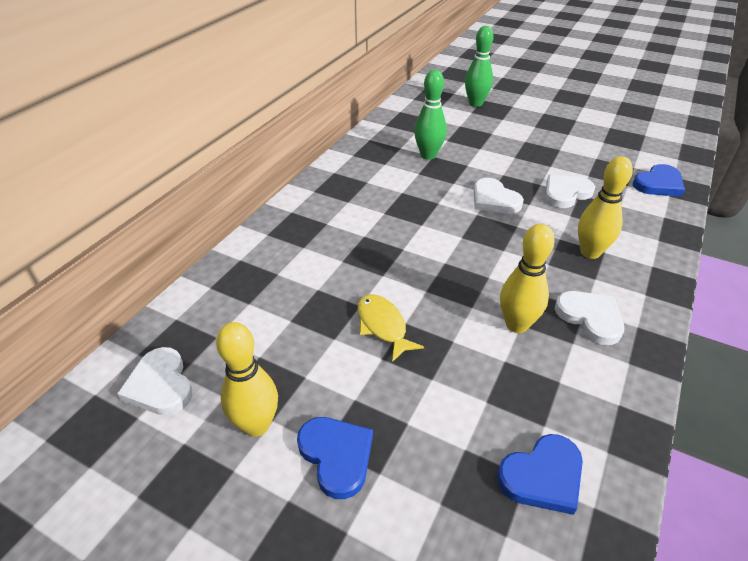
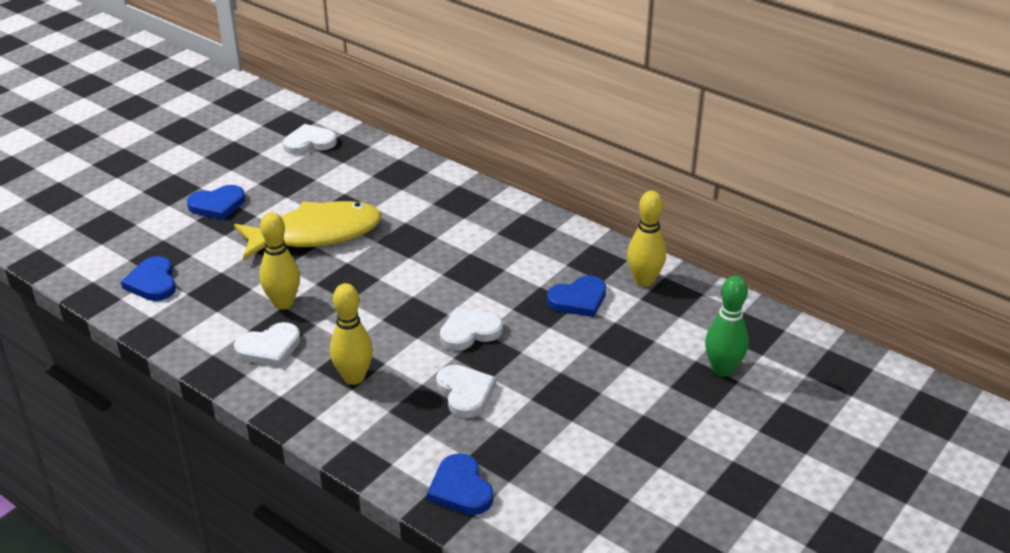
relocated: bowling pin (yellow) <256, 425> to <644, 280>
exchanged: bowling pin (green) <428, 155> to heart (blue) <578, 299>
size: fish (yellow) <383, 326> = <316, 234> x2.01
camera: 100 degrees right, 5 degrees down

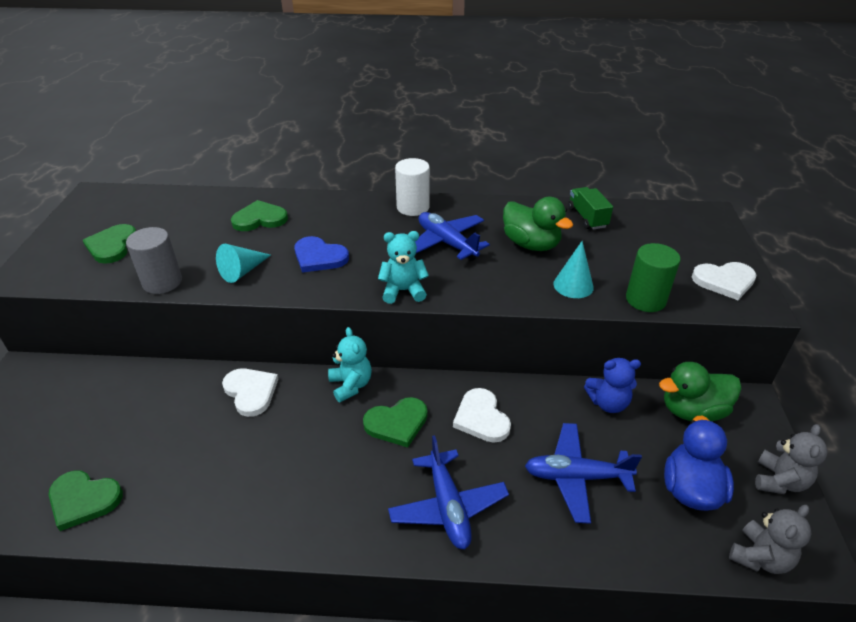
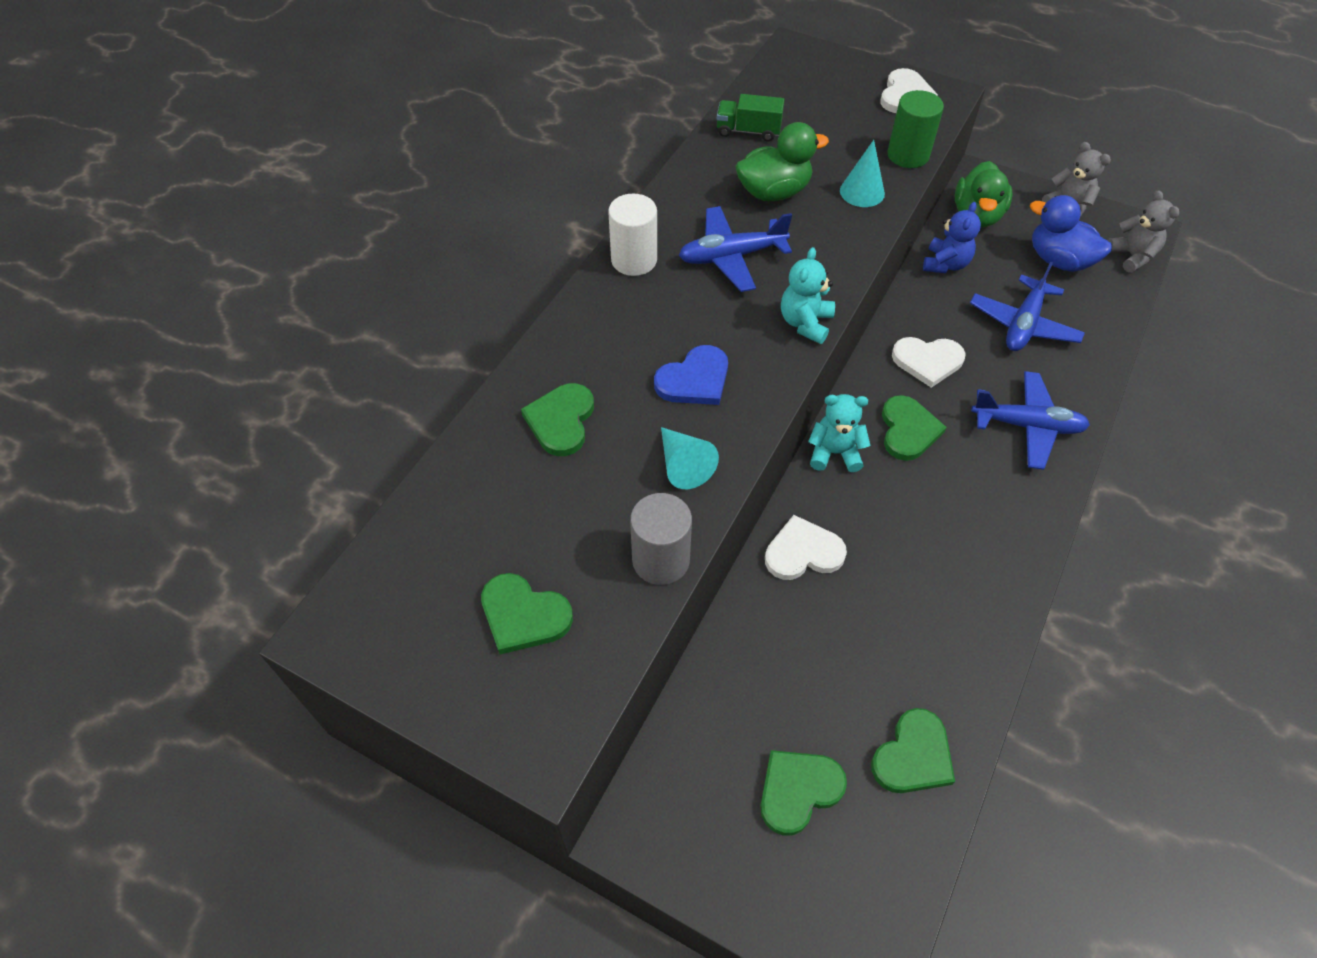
appeared: heart (green) <798, 790>
camera: 65 degrees left, 15 degrees up

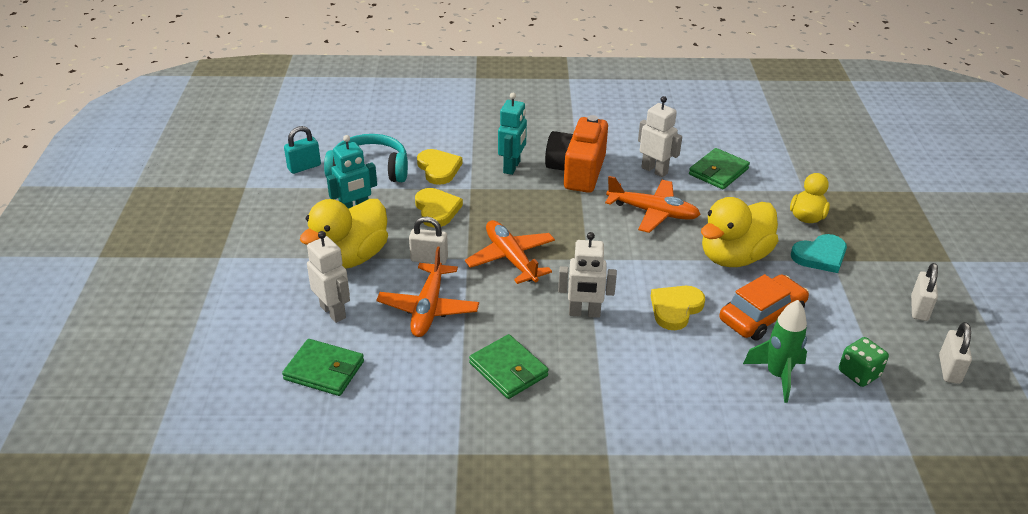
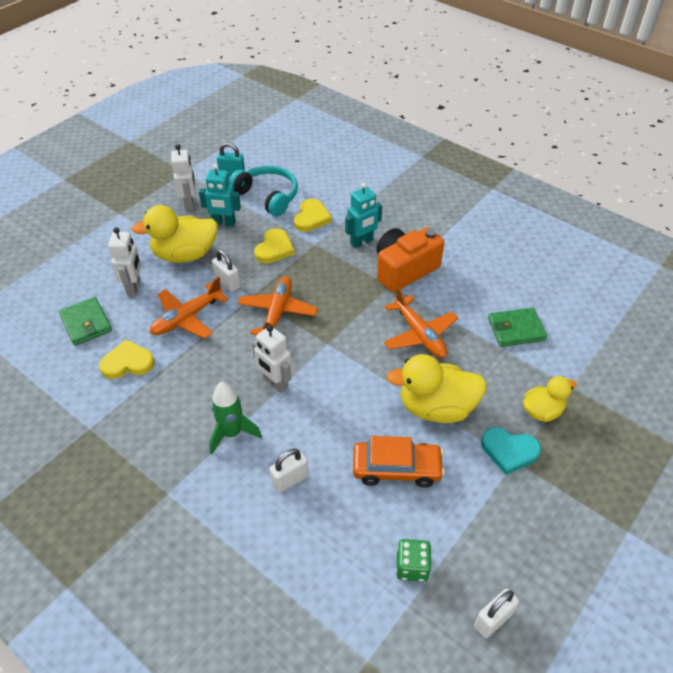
missing: wallet (green) <508, 369>
relocated: robot (white) <654, 170> to <189, 203>; heart (yellow) <675, 309> to <127, 363>; rocket (green) <777, 375> to <232, 433>; padlock (white) <919, 309> to <289, 480>
camera: 40 degrees right, 10 degrees up

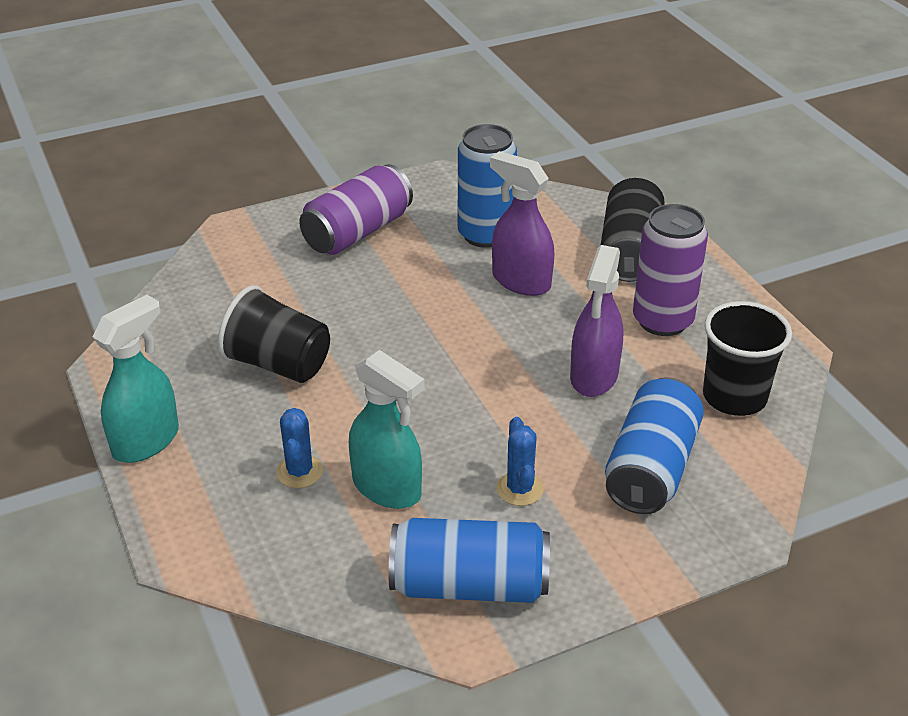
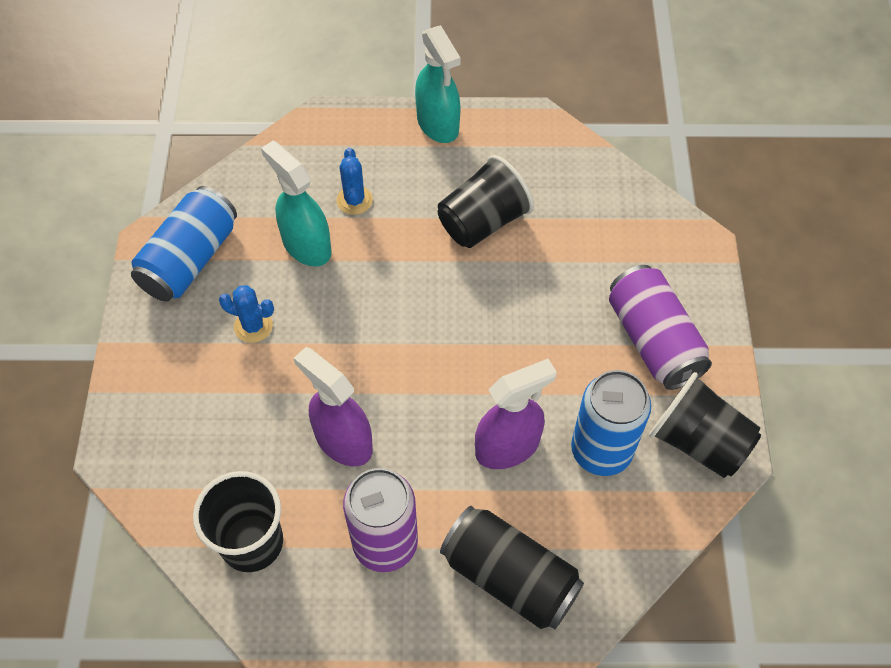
missing: can (blue) <651, 468>
appeared: cup (black) <698, 442>
spun: cactus (blue) <299, 472> = <354, 200> 60 degrees clockwise; spray bottle (turquoise) <387, 488> = <306, 245> 75 degrees clockwise
camera: 115 degrees right, 20 degrees up

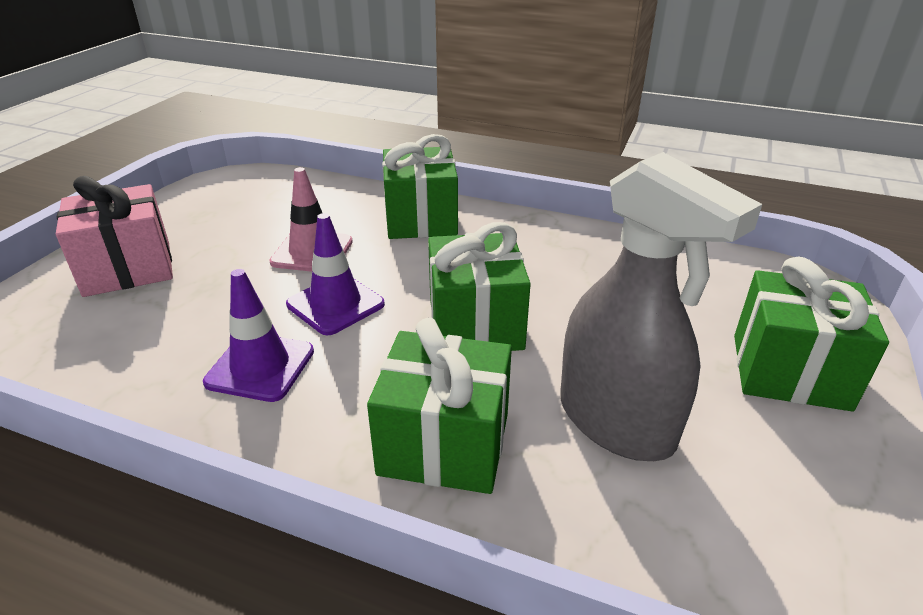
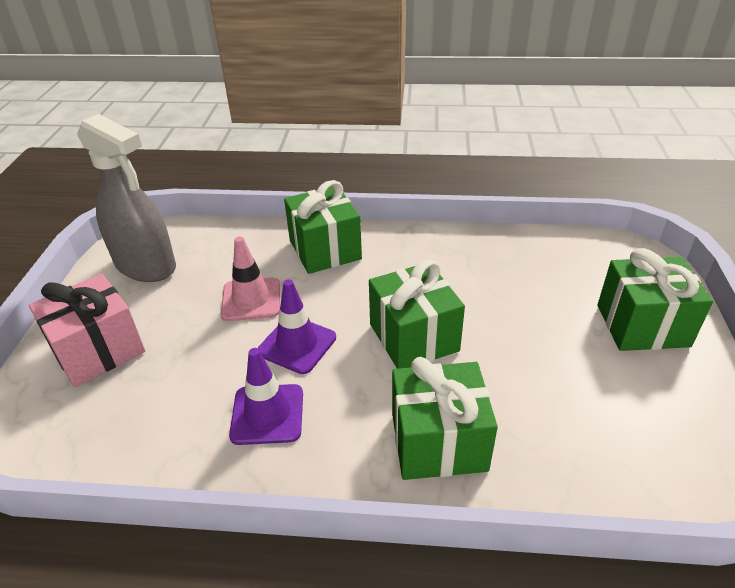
relocated: spray bottle (grey) <616, 422> to <146, 266>
camera: 15 degrees left, 5 degrees up

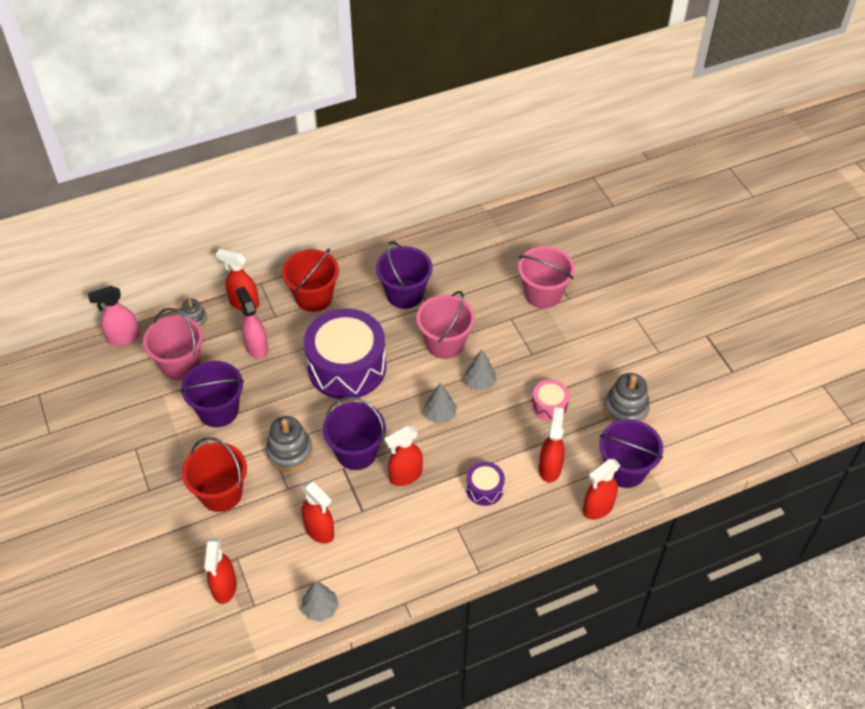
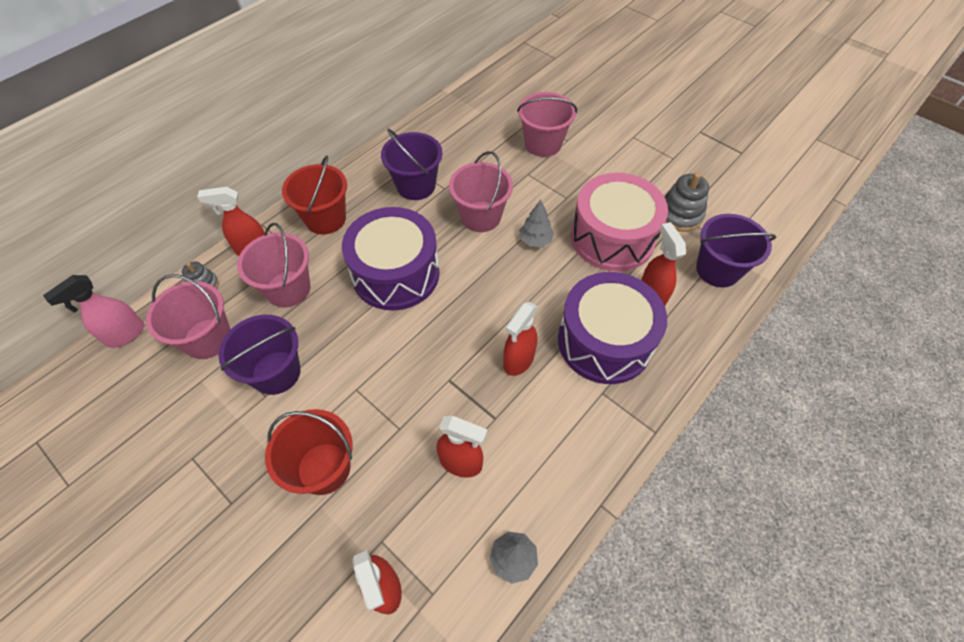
missing: stacking toy (grey) <289, 451>; bucket (purple) <356, 452>; tree (grey) <440, 415>; spray bottle (red) <597, 508>
exchanged: spray bottle (pink) <256, 347> to bucket (pink) <288, 289>
size: drum (purple) <484, 489> = <604, 341> x2.24; drum (pink) <549, 406> = <612, 238> x2.24
camera: 25 degrees left, 5 degrees up

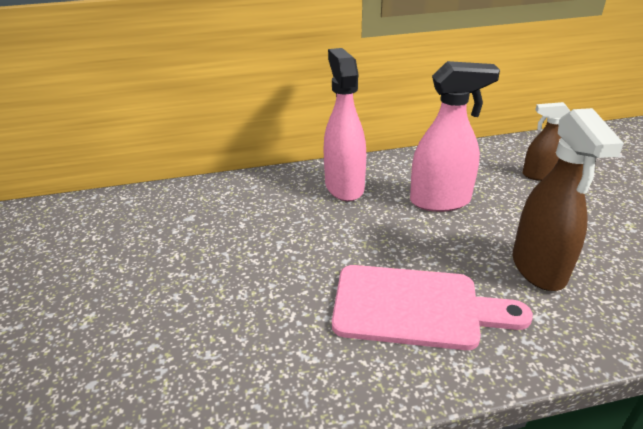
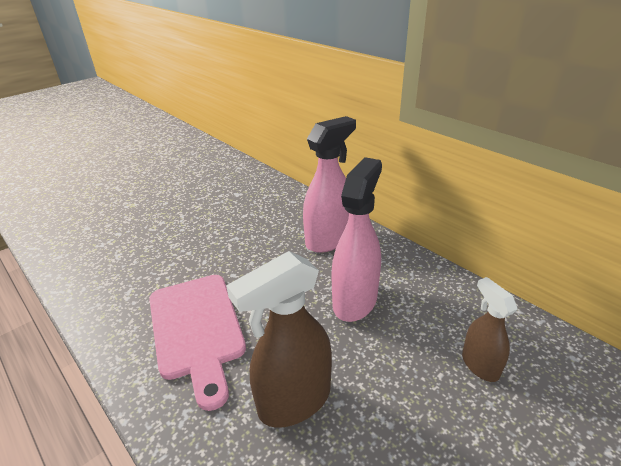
spun: spray bottle (pink) <440, 201> = <355, 301> 120 degrees counterclockwise
camera: 60 degrees right, 0 degrees up

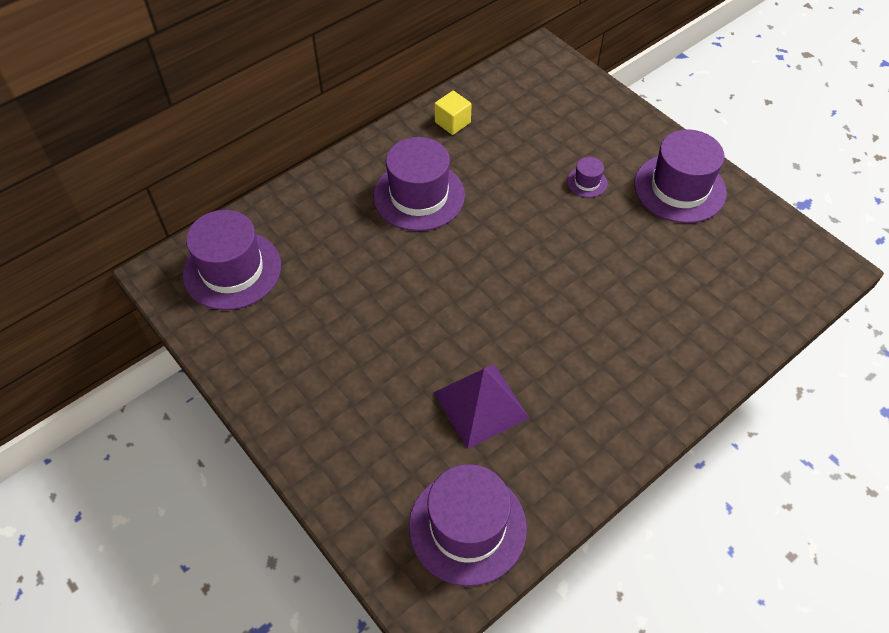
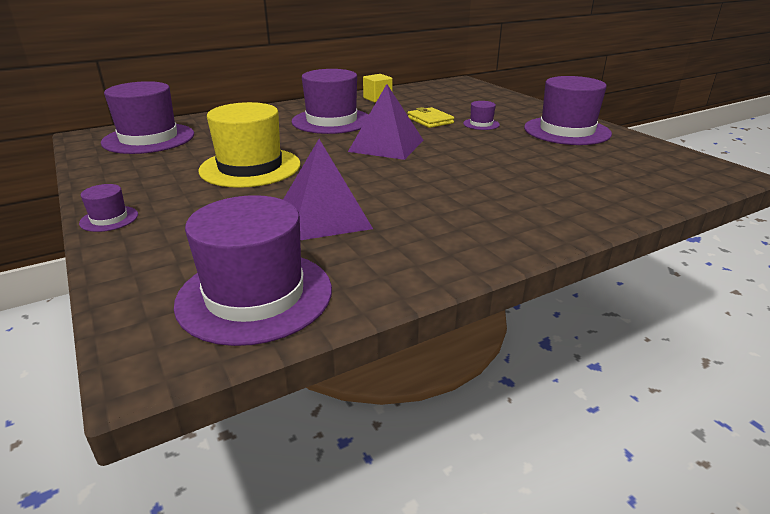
appeared: hat (purple) <109, 219>; hat (yellow) <250, 167>; pyramid (purple) <386, 145>; wallet (yellow) <430, 120>
camera: 10 degrees right, 25 degrees down

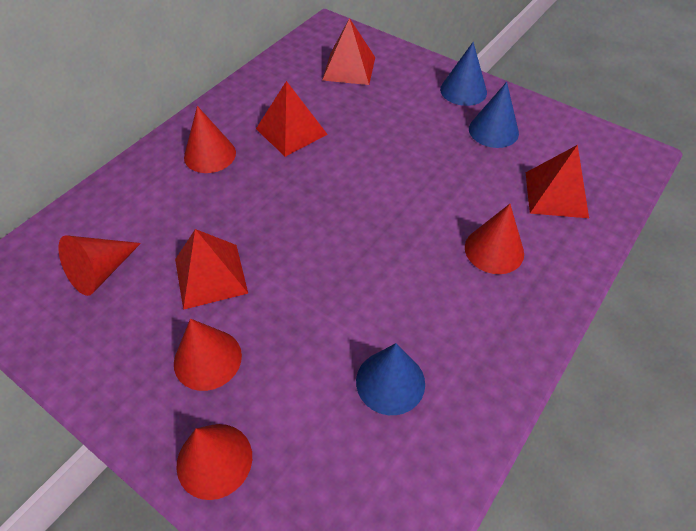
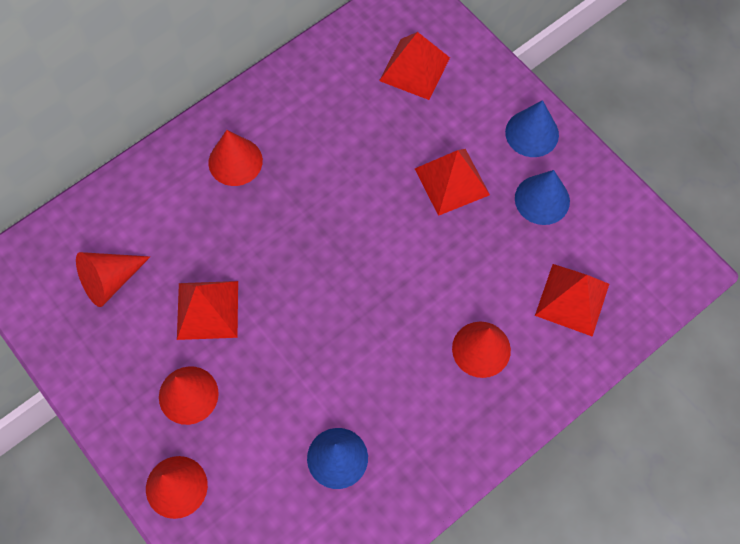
relocated: pyramid (red) <291, 131> to <452, 181>
camera: 15 degrees right, 15 degrees up

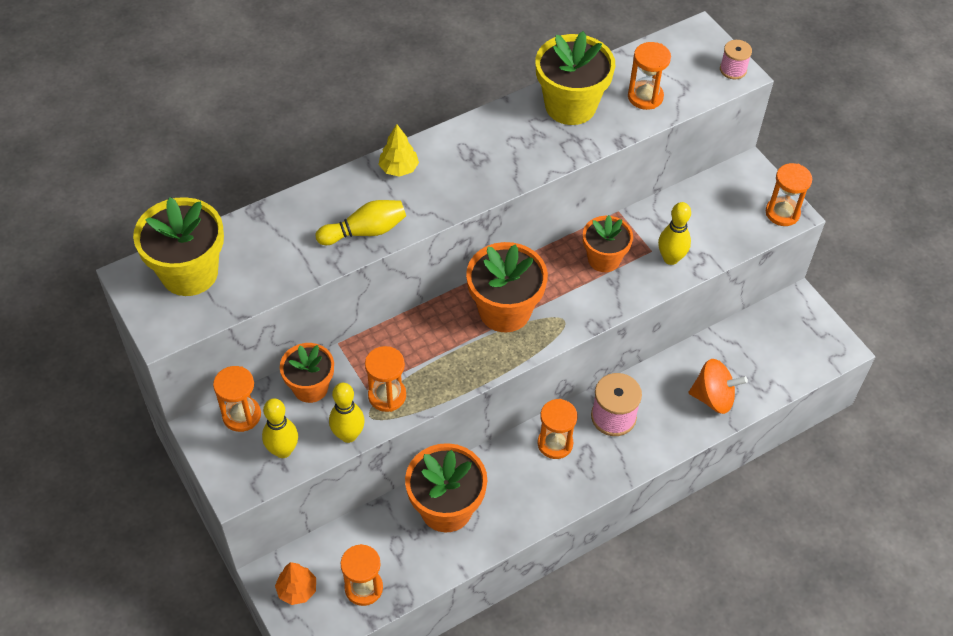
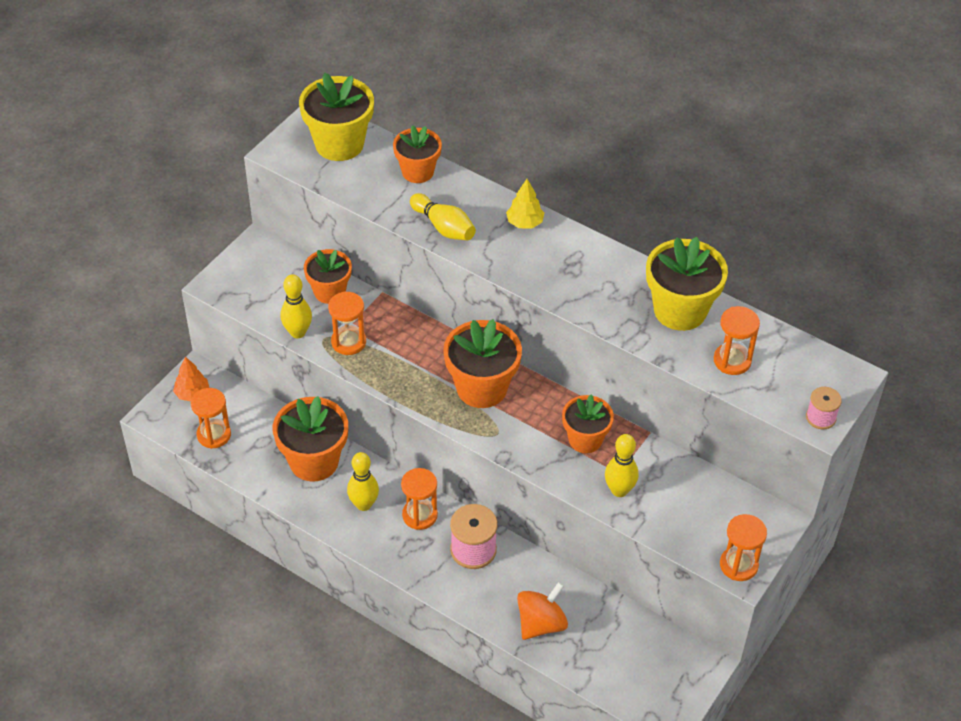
missing: hourglass (orange) <241, 415>
appeared: flower pot (orange) <417, 172>
relocated: bowling pin (yellow) <283, 450> to <364, 504>
spun: spinning top (orange) <713, 398> = <541, 623> 120 degrees counterclockwise
camera: 65 degrees right, 5 degrees down

